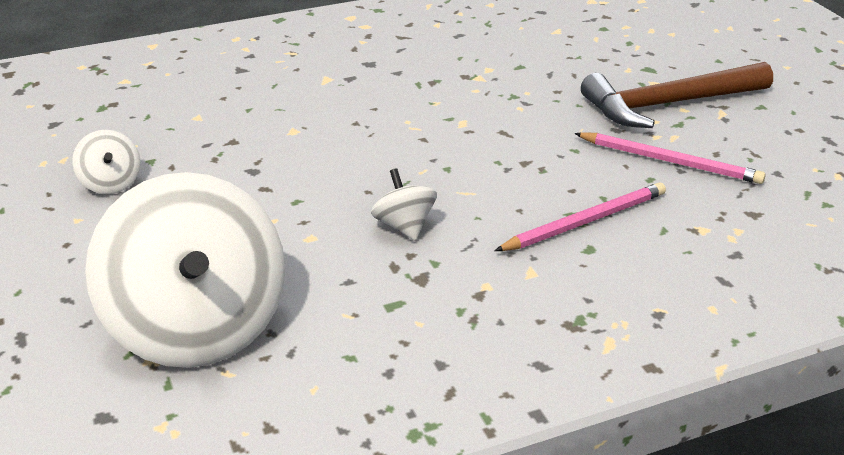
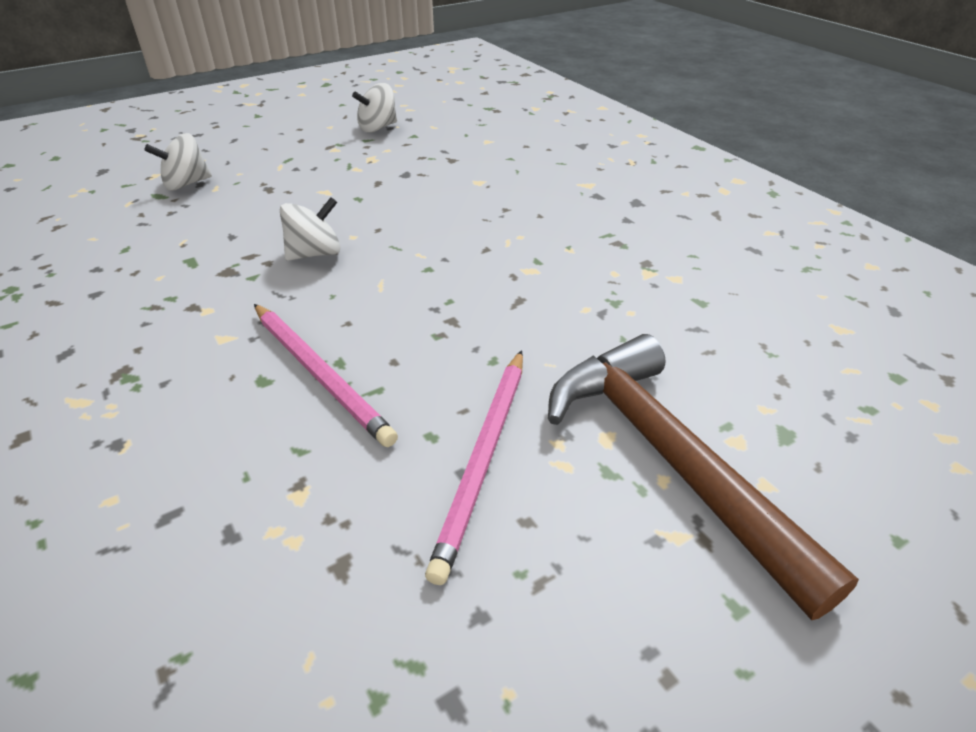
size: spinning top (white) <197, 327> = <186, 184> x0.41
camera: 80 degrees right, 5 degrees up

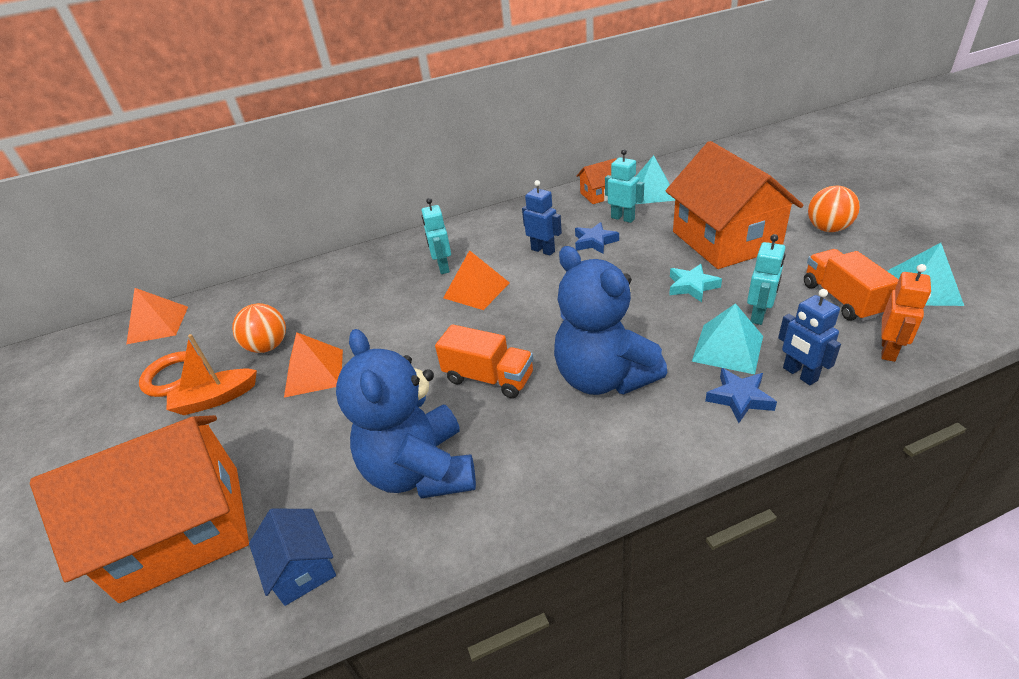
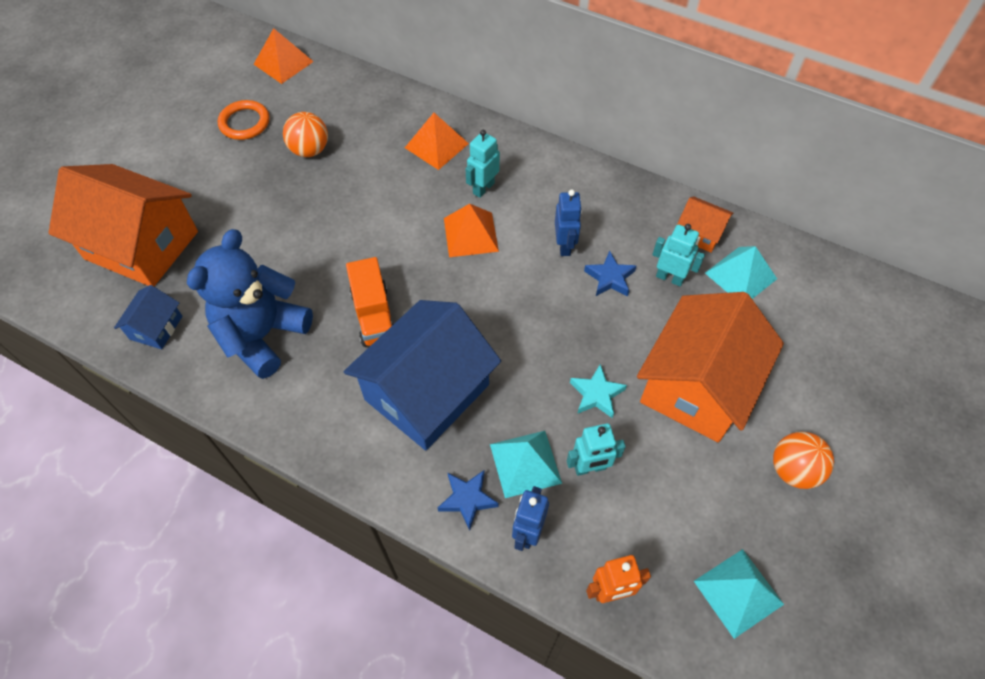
missing: boat (orange) <215, 399>; truck (orange) <842, 299>
relocated: pyramid (orange) <314, 372> to <436, 145>
exchanged: teddy bear (blue) <603, 378> to house (blue) <427, 392>
spun: robot (turquoise) <623, 218> = <669, 278> 60 degrees counterclockwise
camera: 45 degrees right, 20 degrees up

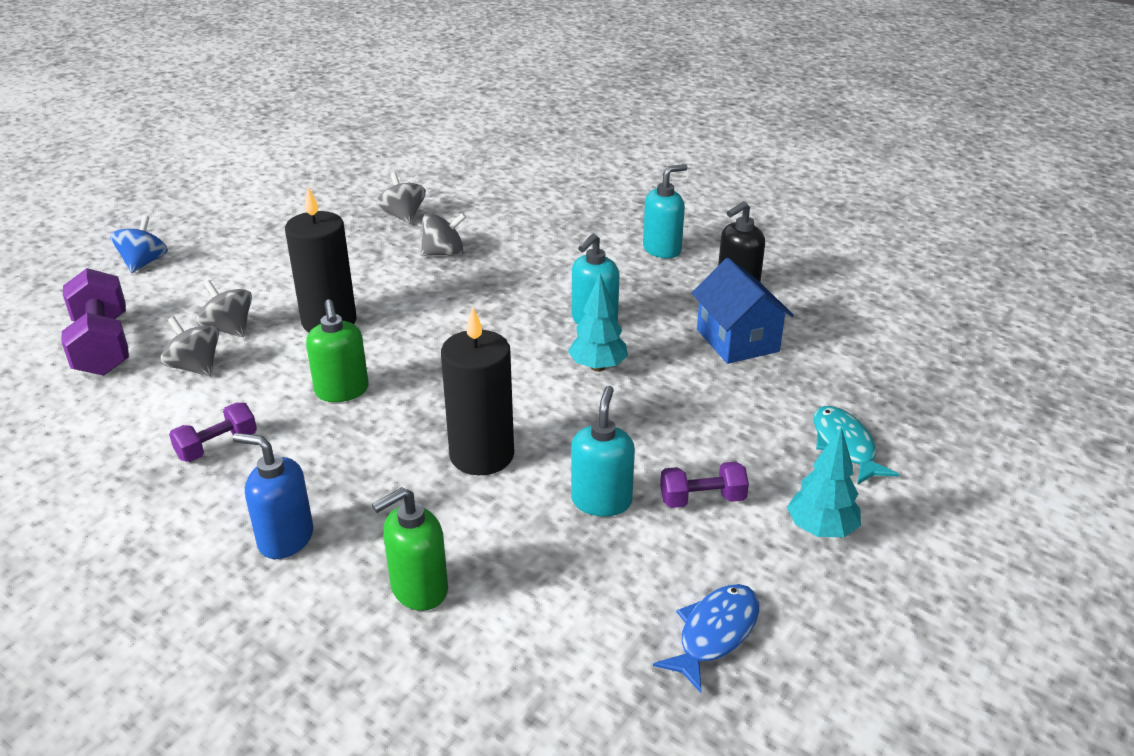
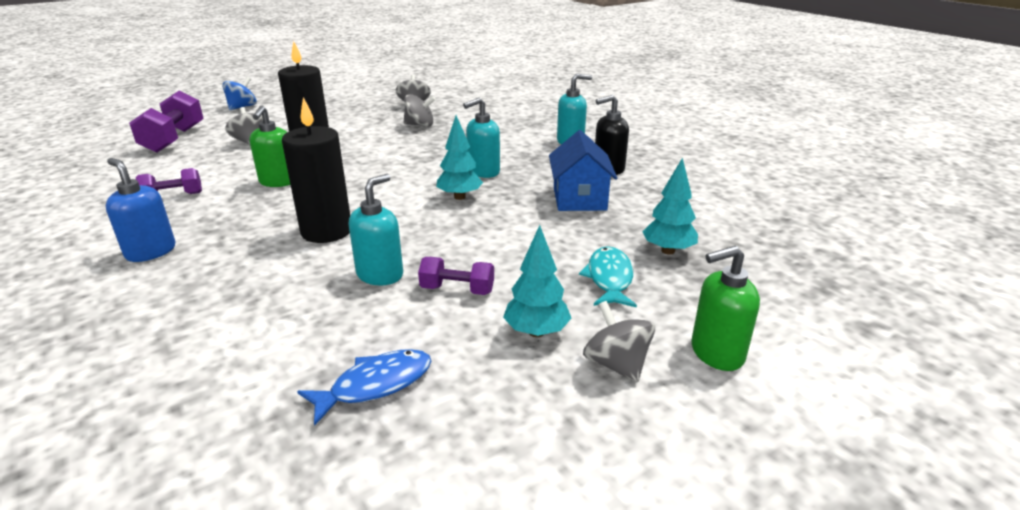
appeared: tree (turquoise) <668, 251>
relocated: spinning top (grey) <195, 367> to <616, 364>; soap dispenser (green) <418, 589> to <716, 353>
camera: 20 degrees right, 5 degrees down

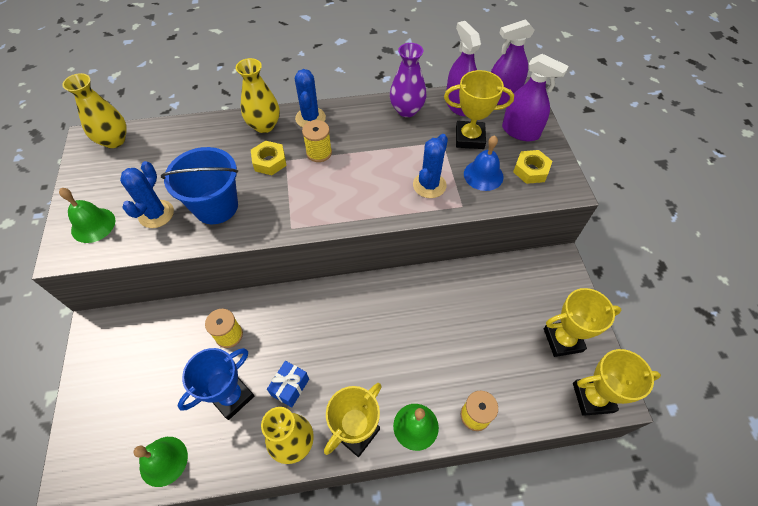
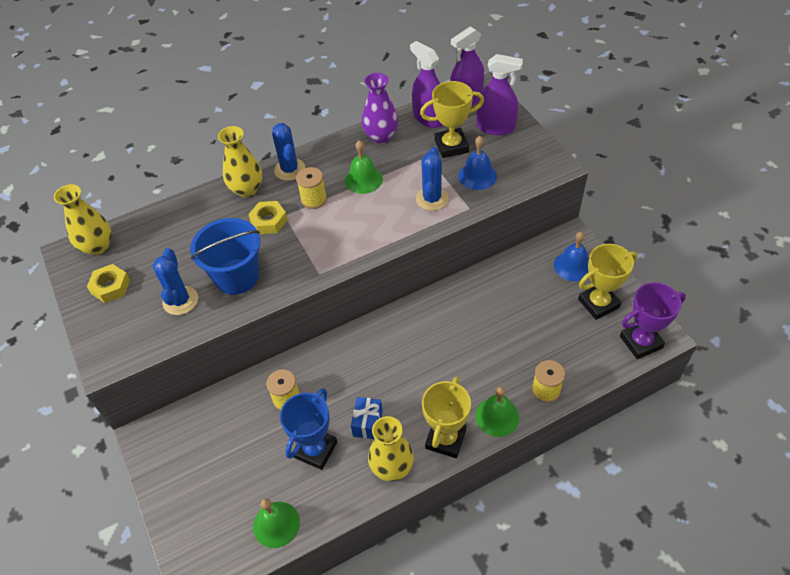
appeared: bell (blue) <573, 266>
relocated: bell (green) <93, 225> to <363, 179>; nut (yellow) <531, 170> to <110, 287>
colour: trophy (yellow) <592, 397> to trophy (purple) <640, 342>
camera: 15 degrees left, 5 degrees down

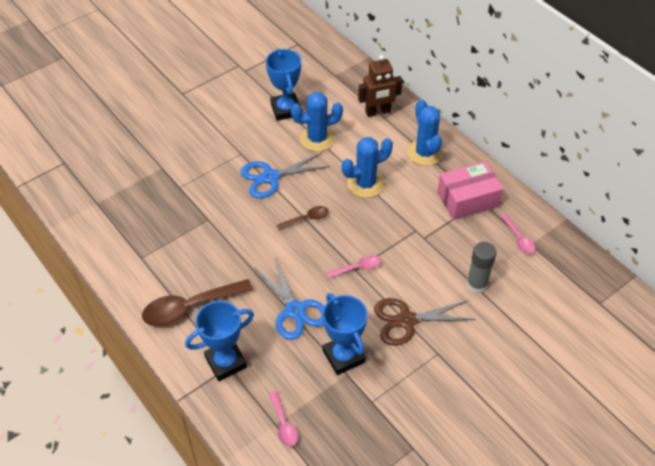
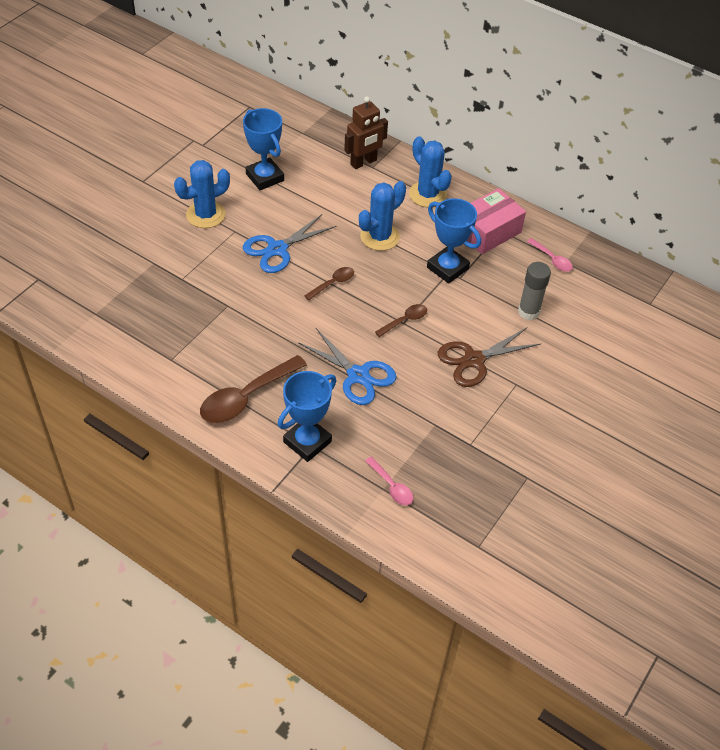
relocated: cactus (blue) <317, 139> to <206, 215>; trophy (blue) <343, 356> to <447, 268>
colour: spoon (pink) <357, 268> to spoon (brown) <405, 320>
camera: 20 degrees left, 0 degrees up

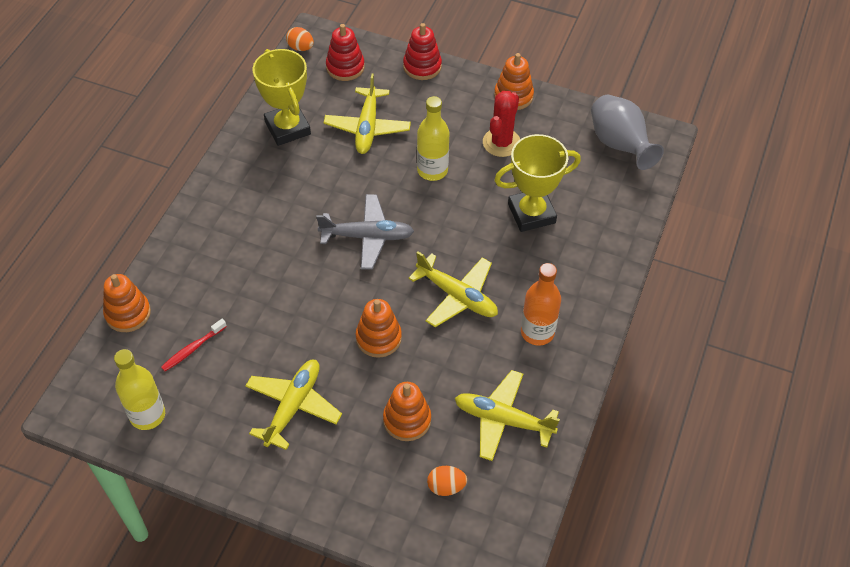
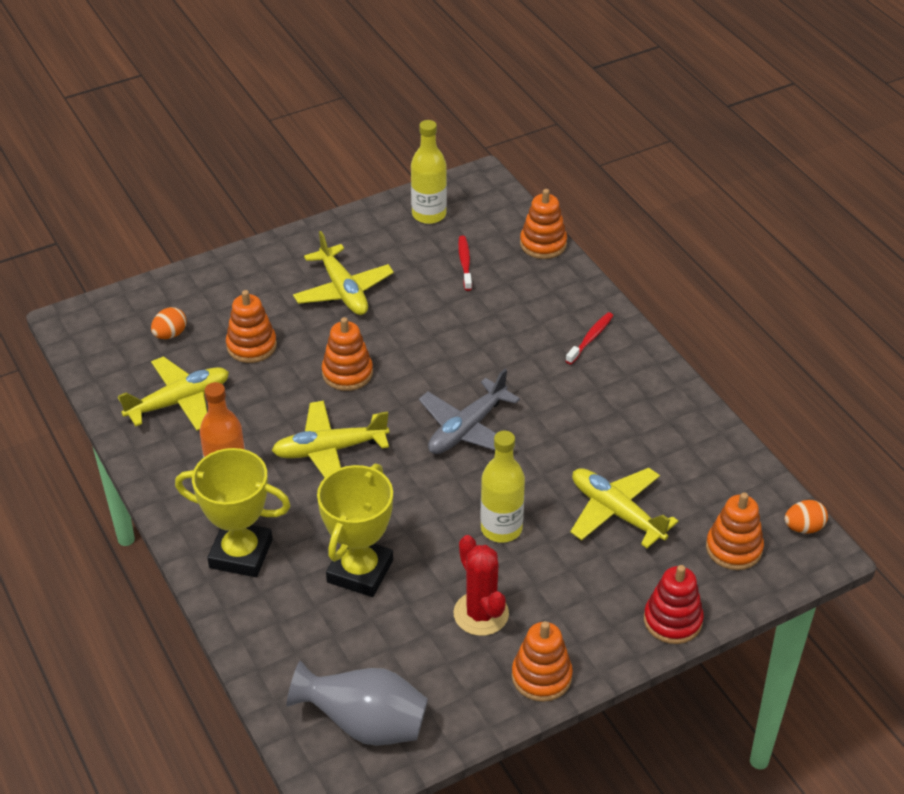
appeared: toothbrush (red) <590, 338>
relocated: trophy (yellow) <287, 128> to <241, 554>
colour: stacking toy (red) <345, 67> to stacking toy (orange) <733, 548>
camera: 130 degrees right, 10 degrees down

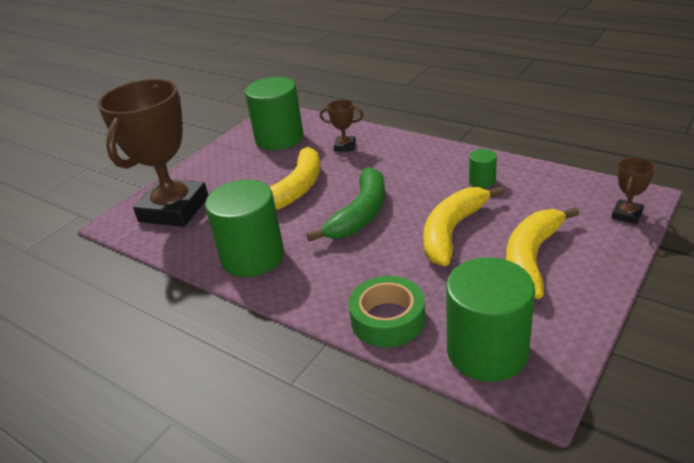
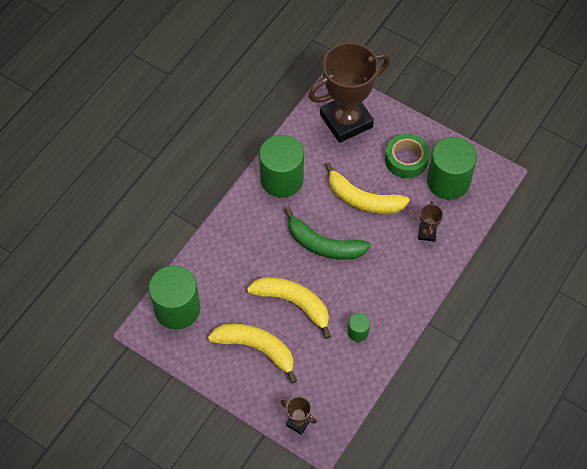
relocated: tape (green) <387, 319> to <406, 159>
spun: trophy (brown) <174, 209> = <346, 121> 45 degrees counterclockwise
camera: 85 degrees right, 25 degrees up

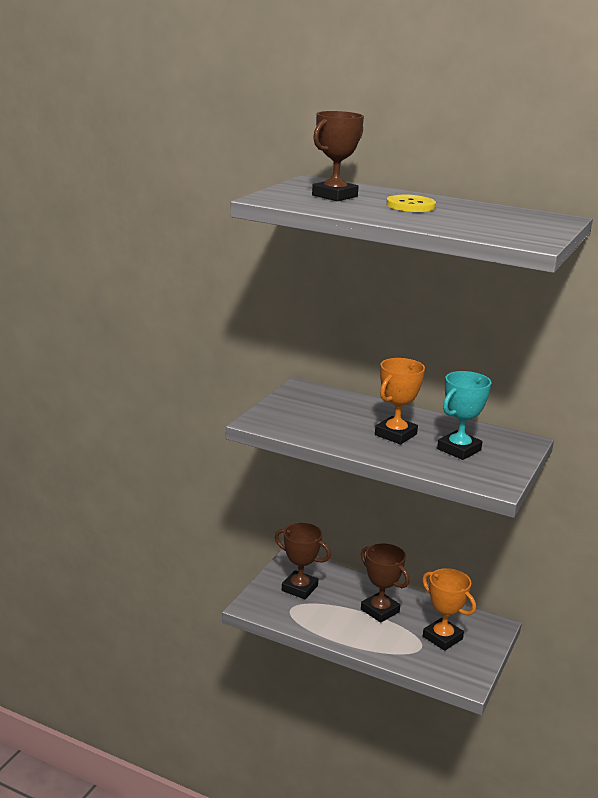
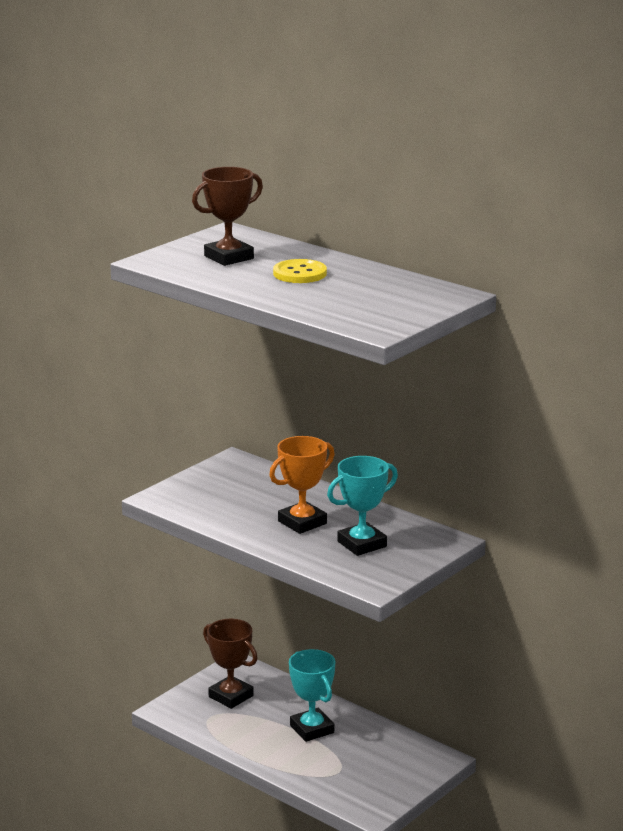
missing: trophy (orange) <442, 638>
colour: trophy (brown) <380, 611> to trophy (turquoise) <312, 729>
camera: 15 degrees right, 0 degrees up

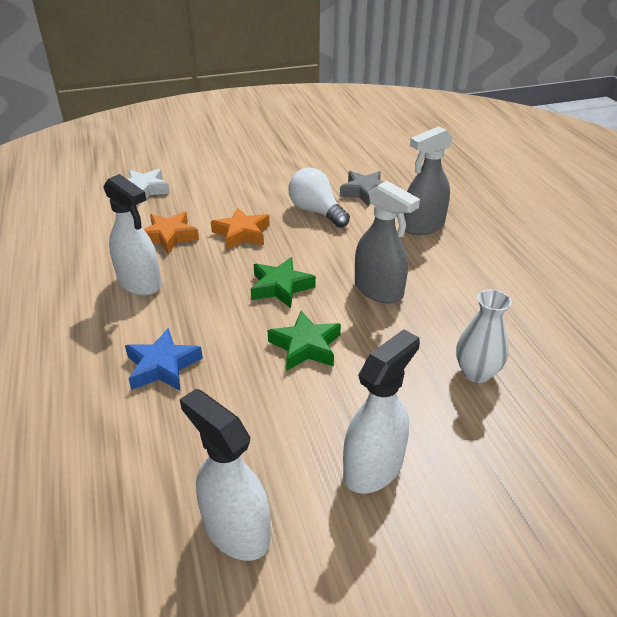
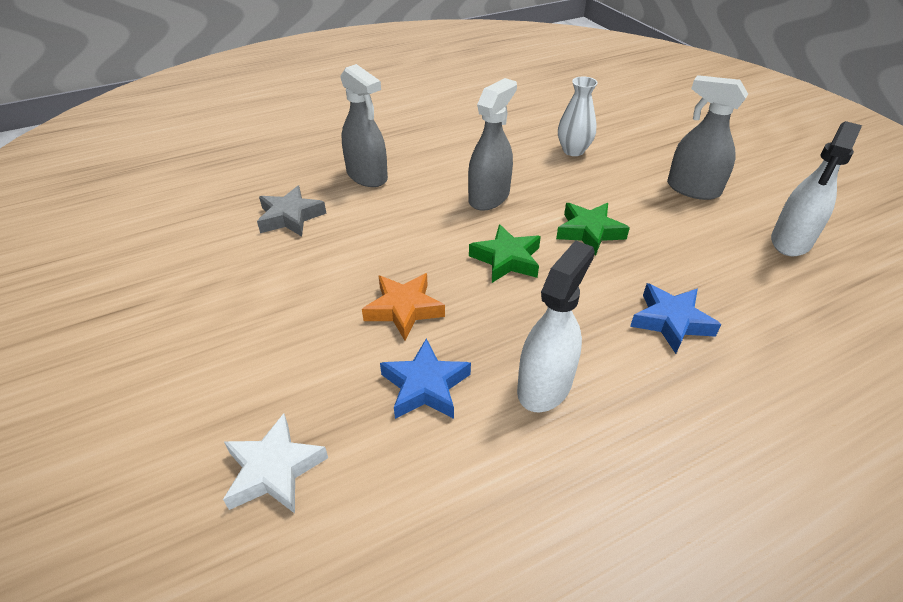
missing: light bulb (white) <316, 212>
colour: star (orange) <169, 236> to star (blue) <425, 386>; spray bottle (white) <373, 467> to spray bottle (grey) <692, 189>
camera: 100 degrees left, 5 degrees up

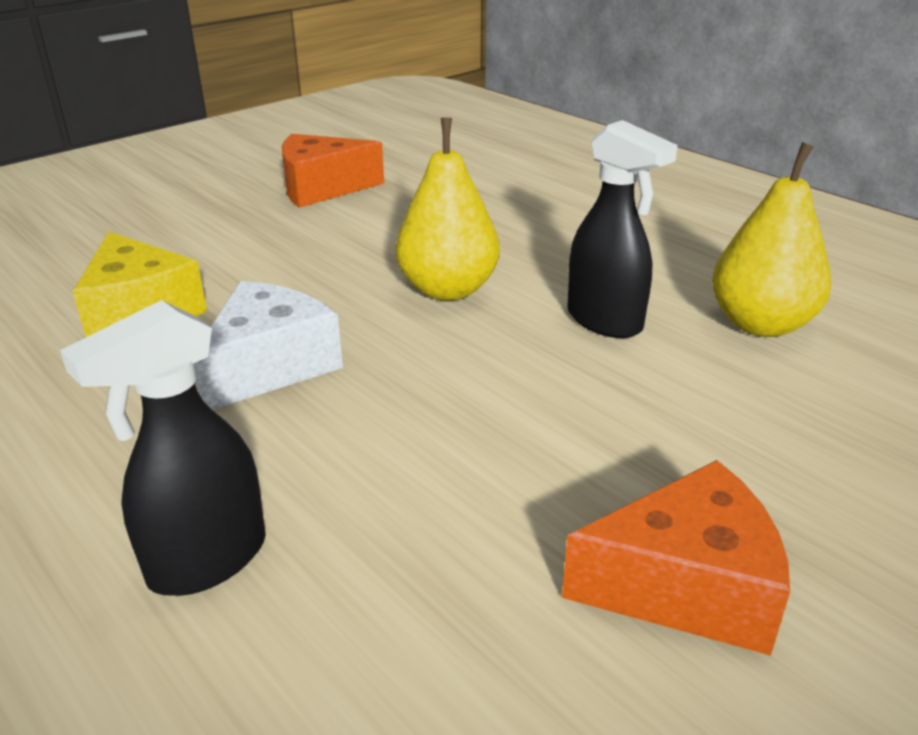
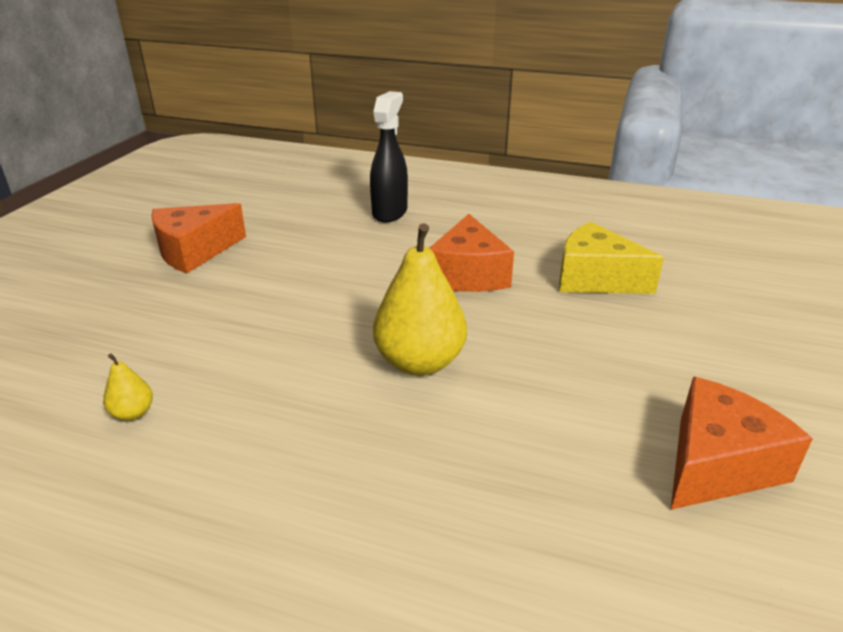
missing: spray bottle (black) <605, 321>
colour: cheese (white) <269, 366> to cheese (orange) <468, 274>
size: pear (yellow) <761, 324> = <133, 413> x0.45
camera: 150 degrees right, 0 degrees up

